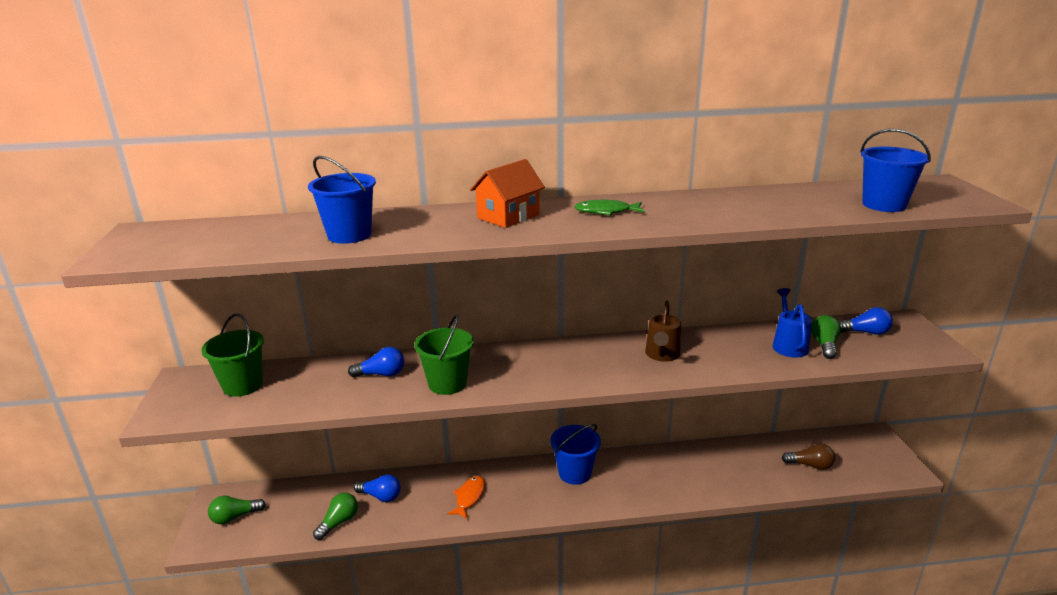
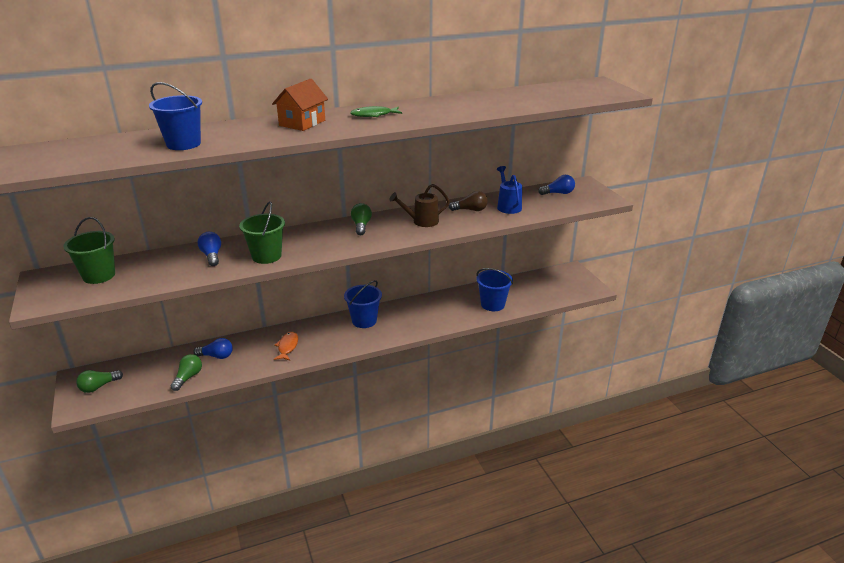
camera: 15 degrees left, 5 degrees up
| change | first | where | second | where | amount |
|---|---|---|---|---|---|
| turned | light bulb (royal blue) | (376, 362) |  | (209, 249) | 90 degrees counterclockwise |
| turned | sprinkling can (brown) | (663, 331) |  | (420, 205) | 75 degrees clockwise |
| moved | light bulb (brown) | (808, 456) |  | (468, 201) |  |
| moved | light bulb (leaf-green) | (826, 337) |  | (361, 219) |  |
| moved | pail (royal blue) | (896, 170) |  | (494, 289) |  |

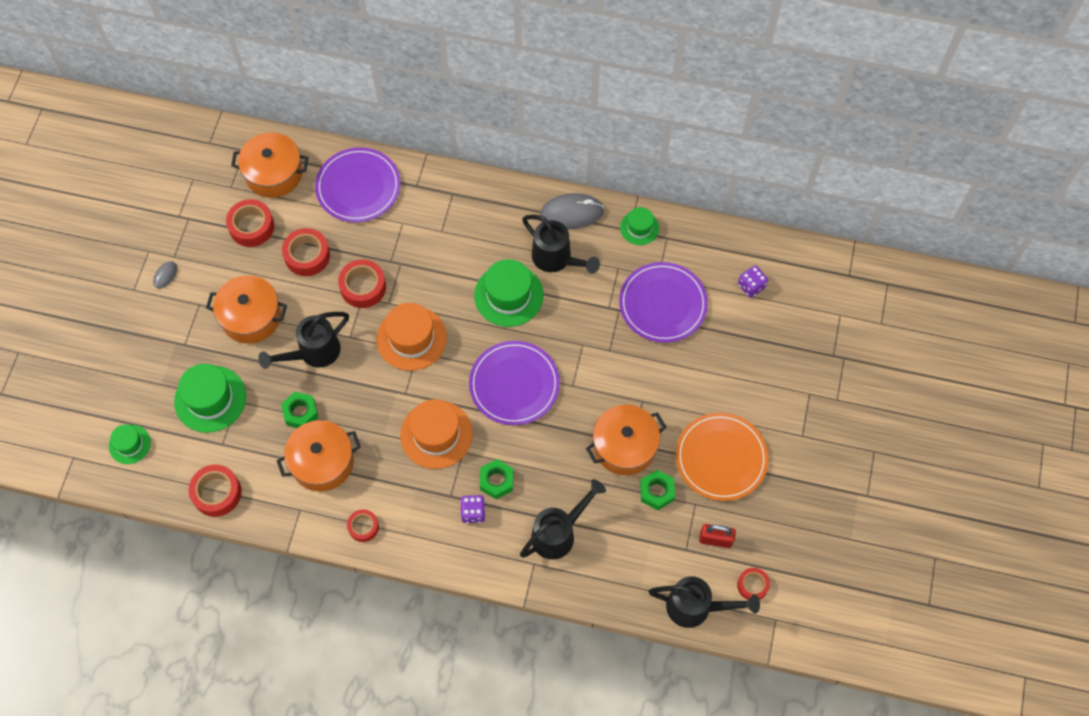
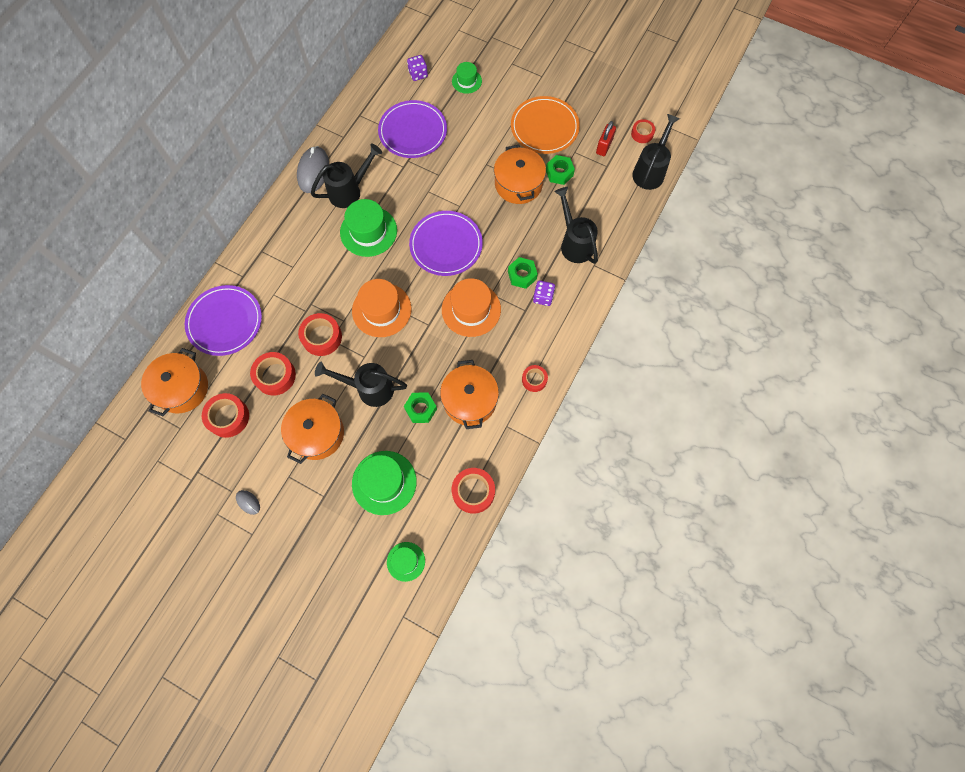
camera: 75 degrees left, 5 degrees up
| change | first | where | second | where | amount |
|---|---|---|---|---|---|
| turned | sprinkling can (ebony) | (303, 340) |  | (361, 384) | 120 degrees clockwise |
| moved | tall hat (leaf-green) | (639, 226) |  | (467, 78) |  |

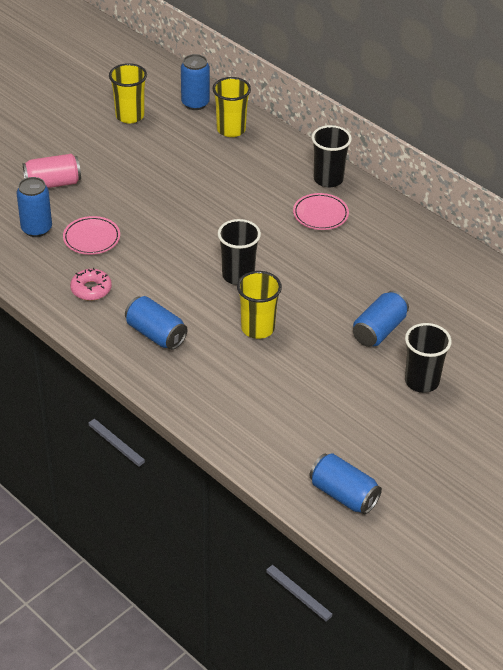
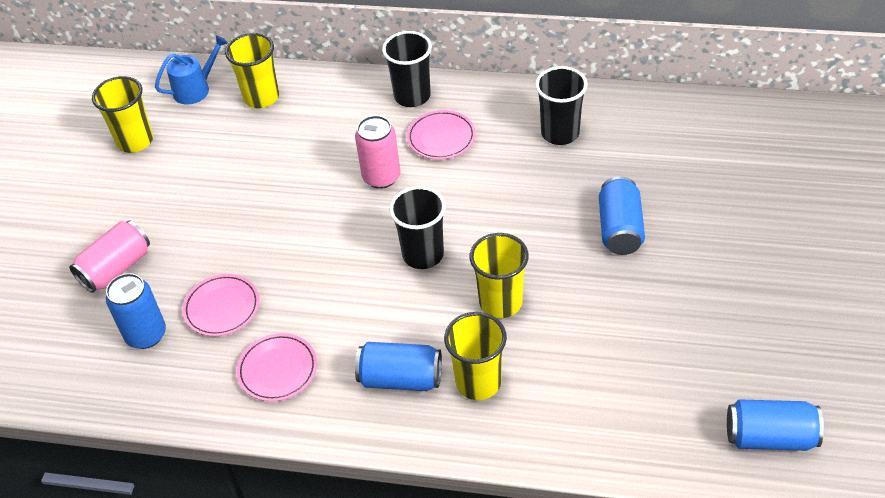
camera: 30 degrees left, 5 degrees up
| change | first | where | second | where | amount |
|---|---|---|---|---|---|
| replaced | doughnut (rosy) | (91, 284) | dinner plate (rosy) | (276, 367) |  |
| replaced | soda can (royal blue) | (195, 82) | sprinkling can (royal blue) | (191, 70) |  |
| moved | cup (ebony) | (428, 358) |  | (561, 105) |  |
| added |  |  | soda can (rosy) | (377, 152) |  |
| added |  |  | cup (yellow) | (475, 356) |  |

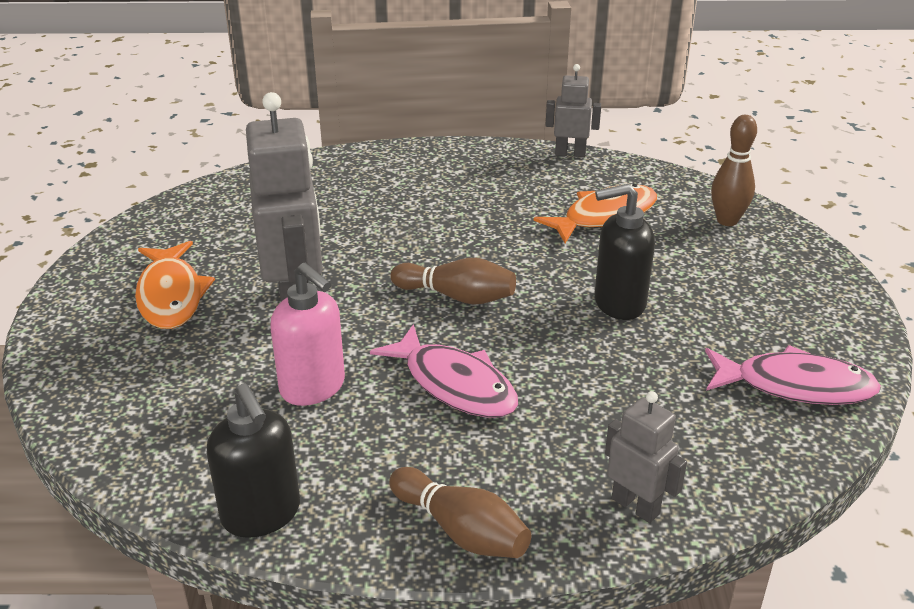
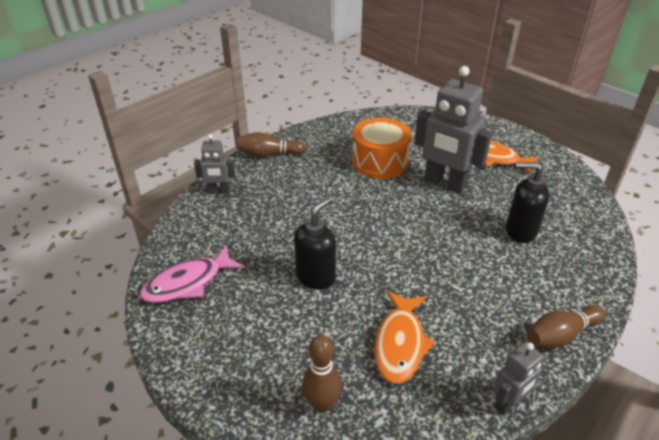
camera: 135 degrees right, 5 degrees up
| change | first | where | second | where | amount |
|---|---|---|---|---|---|
| moved | pump bottle (ebony) | (253, 461) |  | (527, 202) |  |
| replaced | pump bottle (rosy) | (307, 334) | drum (bright orange) | (381, 148) |  |
| removed | fish (rosy) | (444, 371) |  |  |  |
| moved | bowling pin (brown) | (453, 281) |  | (566, 326) |  |

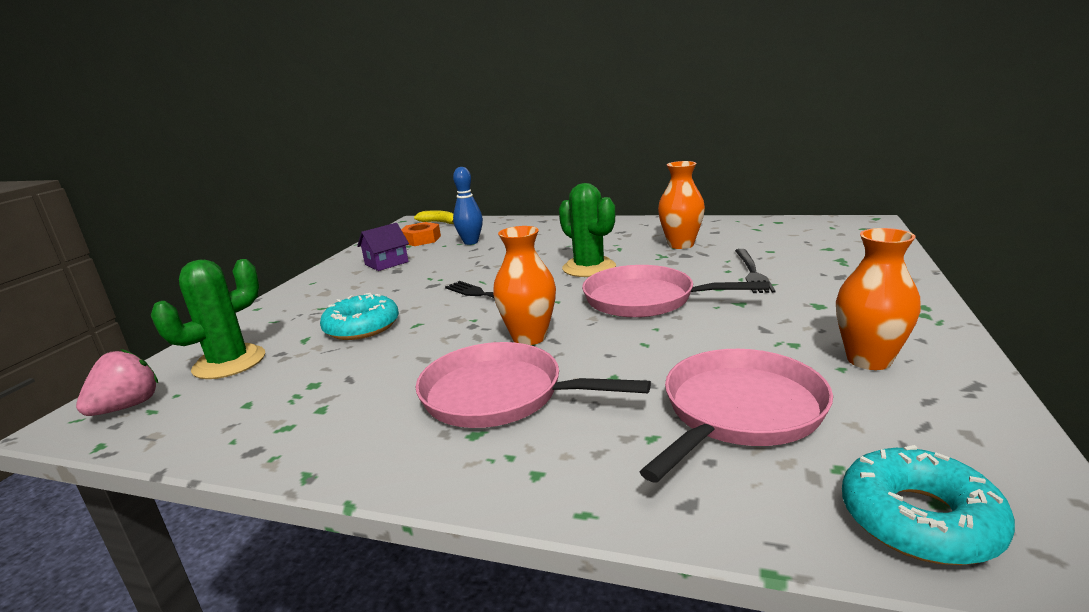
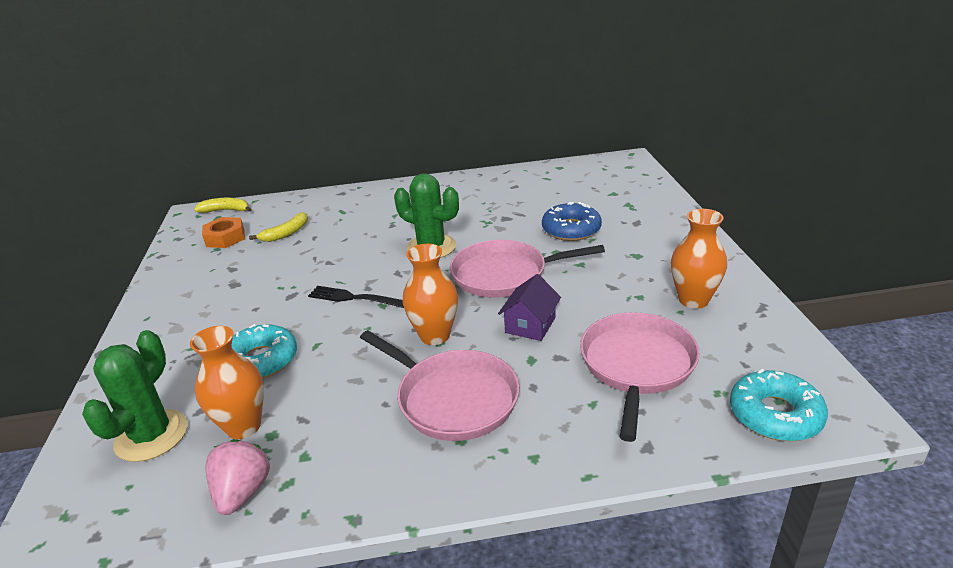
camera: 25 degrees left, 10 degrees up
| change | first | where | second | where | amount |
|---|---|---|---|---|---|
| moved | strawberry (rosy) | (117, 382) |  | (237, 477) |  |
| moved | house (royal purple) | (383, 247) |  | (529, 307) |  |
| turned | pan (rosy) | (533, 385) |  | (439, 385) | 135 degrees counterclockwise |
| replaced | bowling pin (royal blue) | (468, 206) | banana (yellow) | (278, 227) |  |
| moved | flower vase (bright orange) | (681, 205) |  | (227, 382) |  |
| replaced | fork (ebony) | (755, 271) | doughnut (royal blue) | (572, 221) |  |

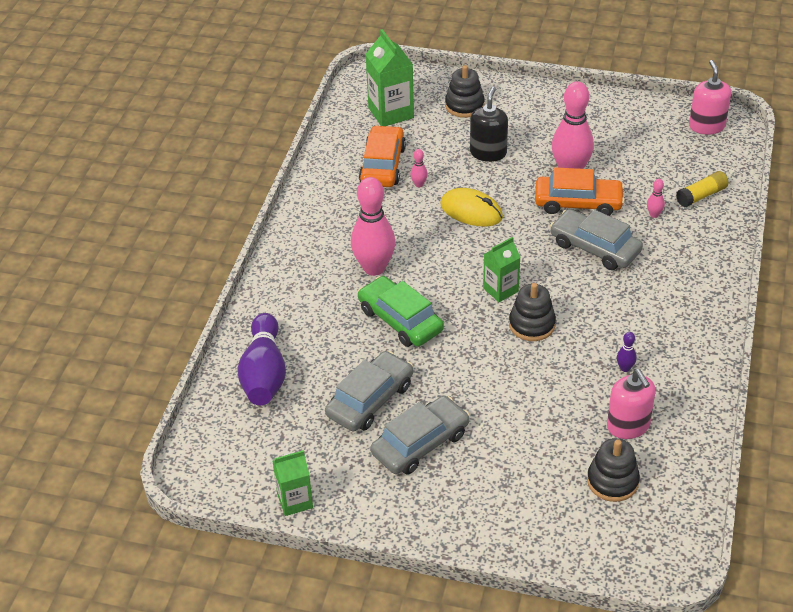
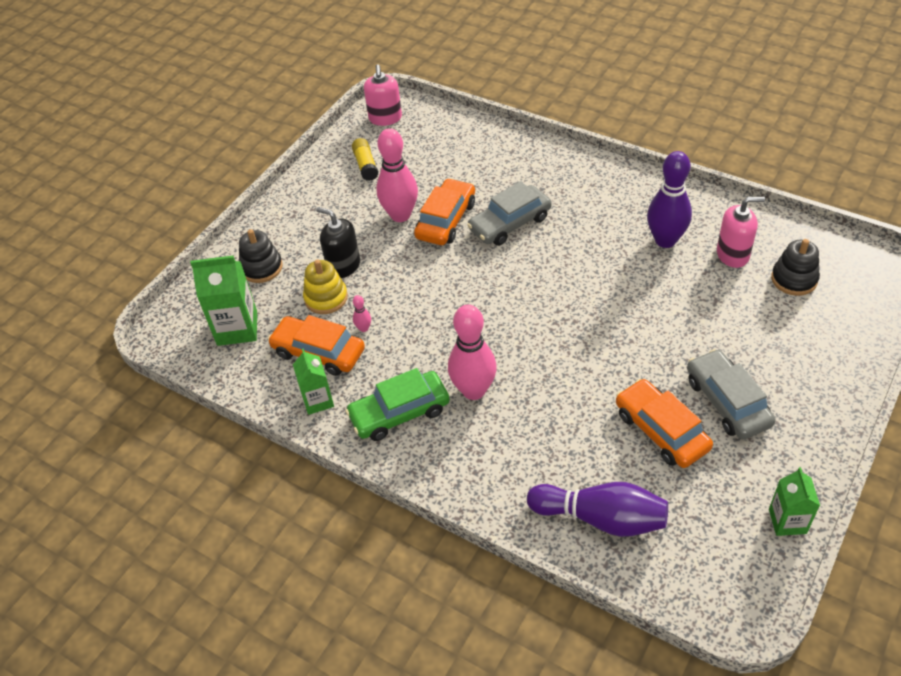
camera: 70 degrees left, 5 degrees up
| change | first | where | second | where | amount |
|---|---|---|---|---|---|
| recoloured | car (grey) | (369, 391) | car (bright orange) | (664, 423) |  |
| moved | car (leaf-green) | (401, 311) |  | (397, 404) |  |
| removed | mouse (yellow) | (471, 207) |  |  |  |
| moved | juice carton (leaf-green) | (502, 269) |  | (313, 381) |  |
| removed | stacking toy (ebony) | (532, 312) |  |  |  |
| resized | bowling pin (royal purple) | (627, 352) |  | (669, 199) | x2.44 |
| removed | bowling pin (rosy) | (656, 198) |  |  |  |
| moved | stick of glue (yellow) | (702, 189) |  | (365, 159) |  |
| turned | pump bottle (rosy) | (710, 97) |  | (383, 95) | 105 degrees counterclockwise |
| added |  |  | stacking toy (yellow) | (325, 287) |  |

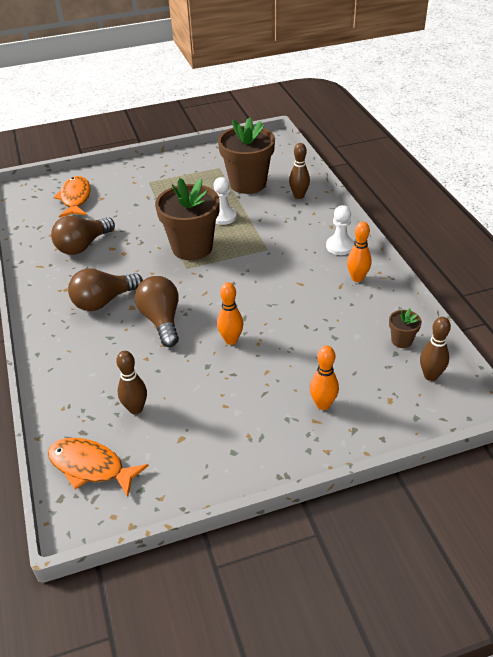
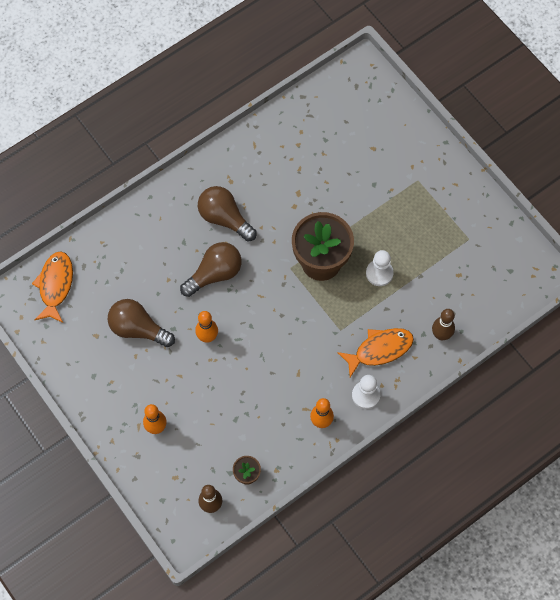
camera: 70 degrees right, 25 degrees up
| change | first | where | second | where | amount |
|---|---|---|---|---|---|
| moved | light bulb (brown) | (83, 235) |  | (141, 323) |  |
| moved | fish (bright orange) | (72, 197) |  | (375, 352) |  |
| removed | bowling pin (brown) | (131, 383) |  |  |  |
| removed | flower pot (brown) | (246, 155) |  |  |  |

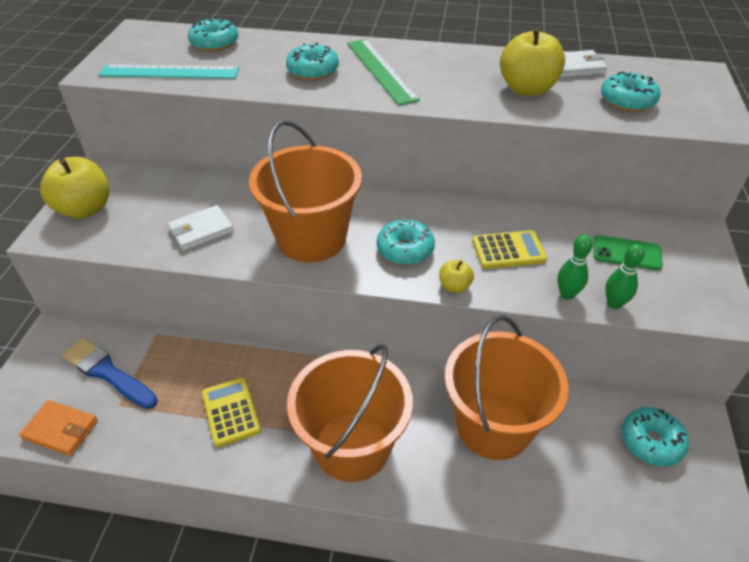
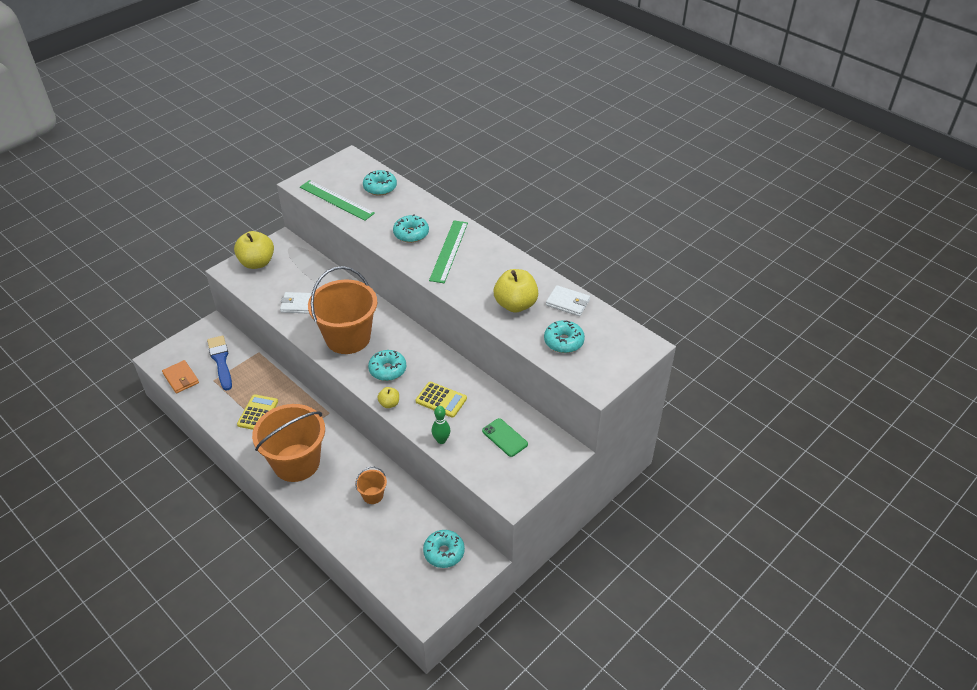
camera: 35 degrees right, 0 degrees up
| change | first | where | second | where | amount |
|---|---|---|---|---|---|
| recoloured | ruler (turquoise) | (169, 71) | ruler (leaf-green) | (337, 200) |  |
| resized | pail (bright orange) | (507, 387) |  | (371, 485) | x0.43 |
| removed | bowling pin (leaf-green) | (625, 276) |  |  |  |

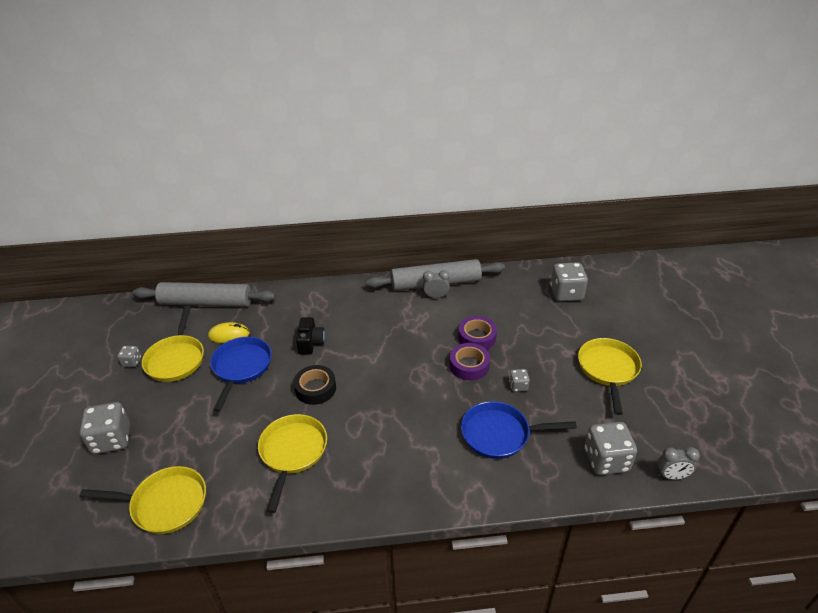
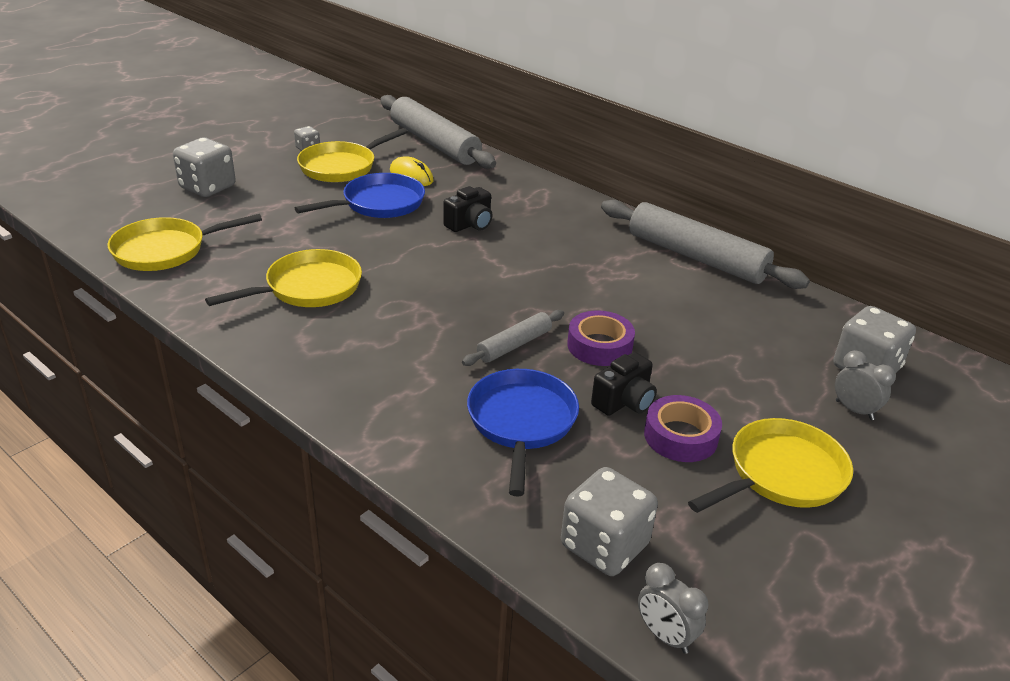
camera: 45 degrees right, 5 degrees down
| change | first | where | second | where | amount |
|---|---|---|---|---|---|
| turned | pan (yellow) | (143, 500) |  | (185, 242) | 105 degrees clockwise |
| removed | sticky tape (ebony) | (315, 385) |  |  |  |
| moved | bedside clock (grey) | (436, 284) |  | (865, 385) |  |
| moved | sticky tape (royal purple) | (477, 333) |  | (683, 428) |  |
| turned | pan (royal blue) | (519, 430) |  | (523, 433) | 45 degrees clockwise |
| replaced | dice (grey) | (519, 380) | camera (ebony) | (624, 384) |  |
| added |  |  | rolling pin (grey) | (513, 338) |  |

